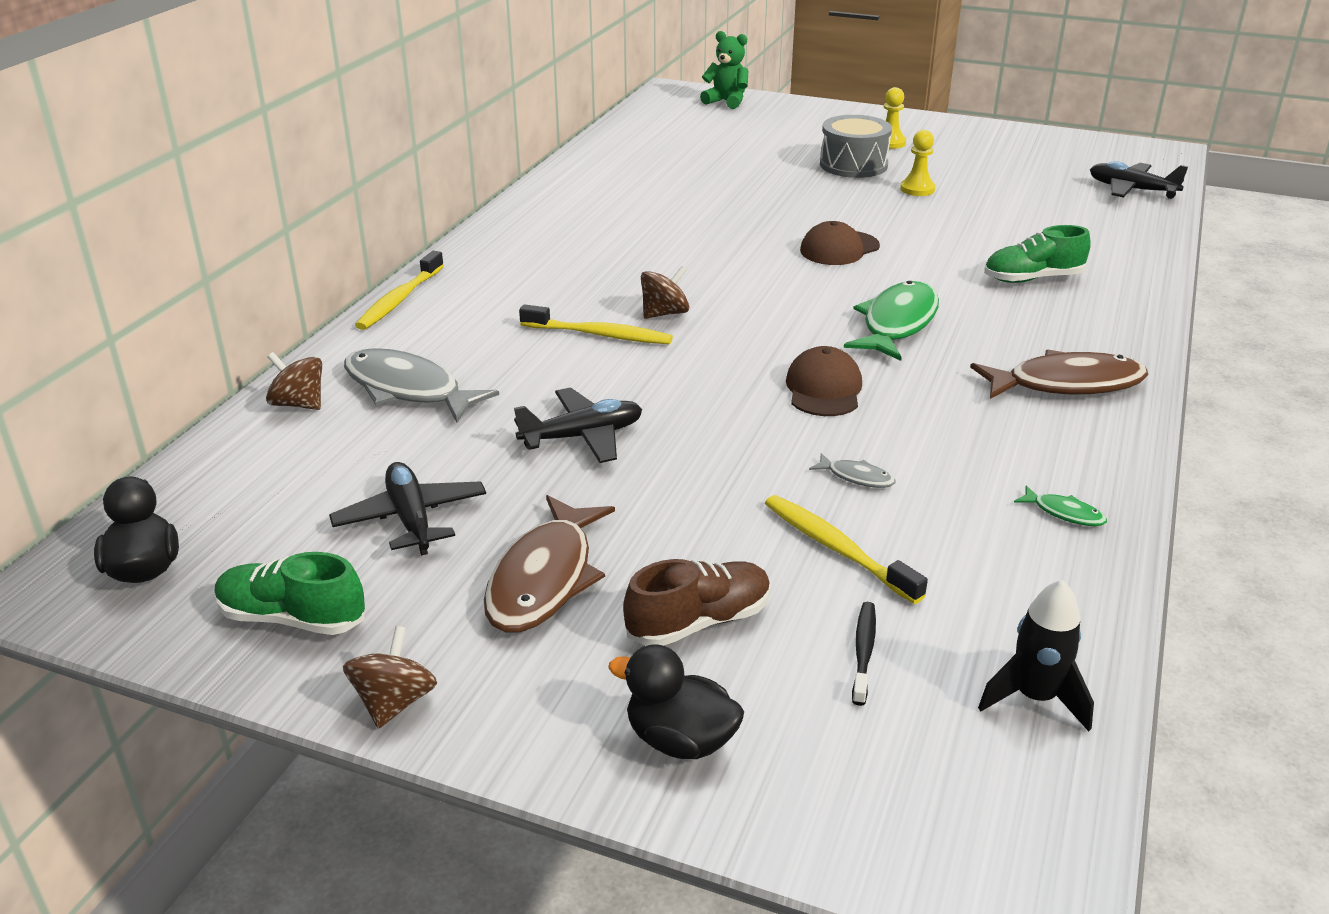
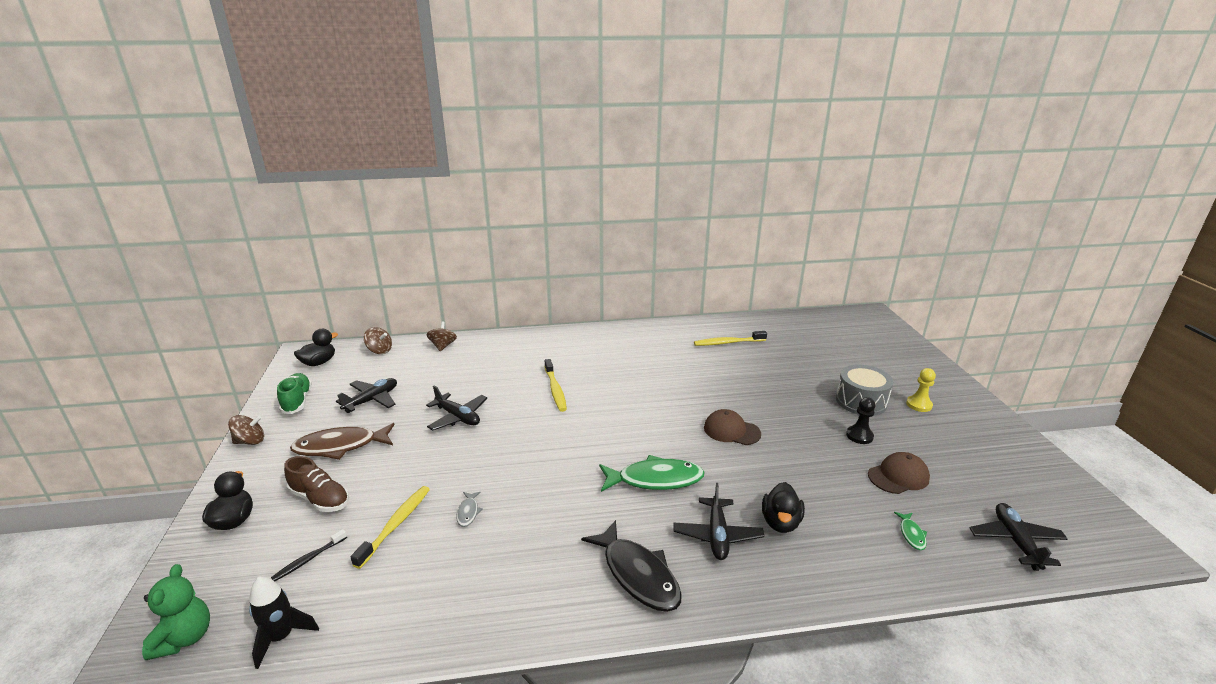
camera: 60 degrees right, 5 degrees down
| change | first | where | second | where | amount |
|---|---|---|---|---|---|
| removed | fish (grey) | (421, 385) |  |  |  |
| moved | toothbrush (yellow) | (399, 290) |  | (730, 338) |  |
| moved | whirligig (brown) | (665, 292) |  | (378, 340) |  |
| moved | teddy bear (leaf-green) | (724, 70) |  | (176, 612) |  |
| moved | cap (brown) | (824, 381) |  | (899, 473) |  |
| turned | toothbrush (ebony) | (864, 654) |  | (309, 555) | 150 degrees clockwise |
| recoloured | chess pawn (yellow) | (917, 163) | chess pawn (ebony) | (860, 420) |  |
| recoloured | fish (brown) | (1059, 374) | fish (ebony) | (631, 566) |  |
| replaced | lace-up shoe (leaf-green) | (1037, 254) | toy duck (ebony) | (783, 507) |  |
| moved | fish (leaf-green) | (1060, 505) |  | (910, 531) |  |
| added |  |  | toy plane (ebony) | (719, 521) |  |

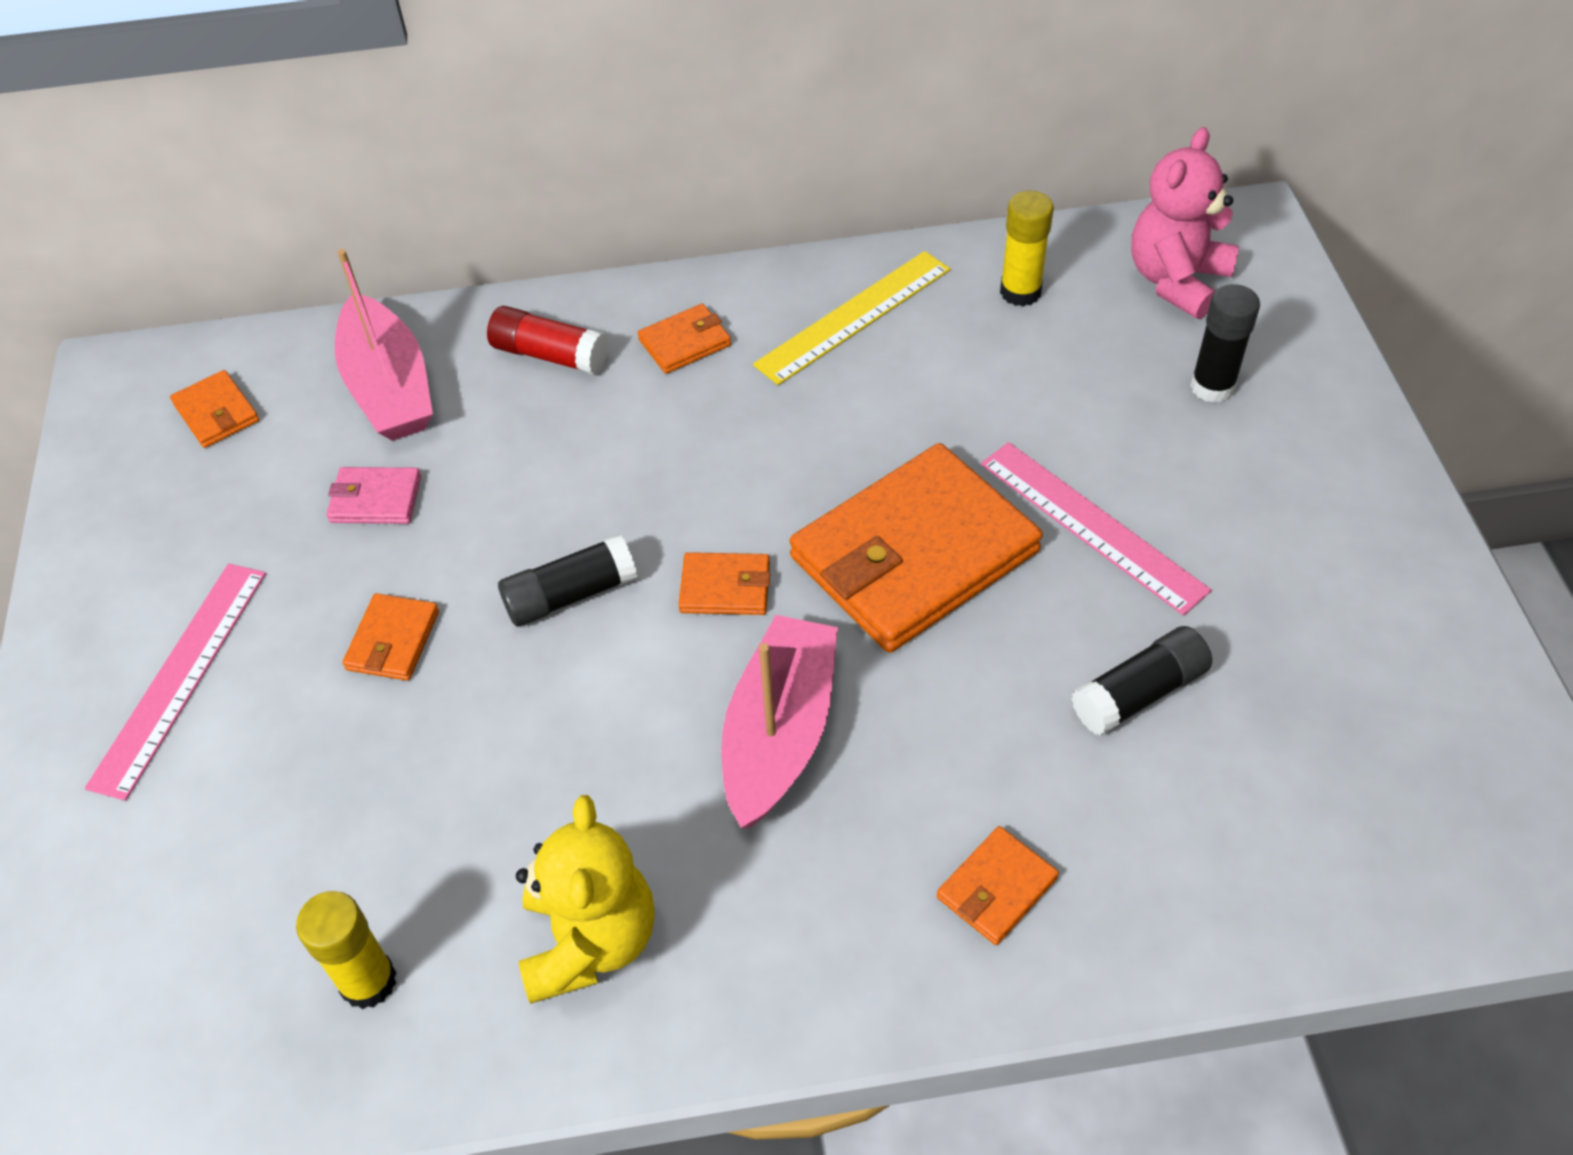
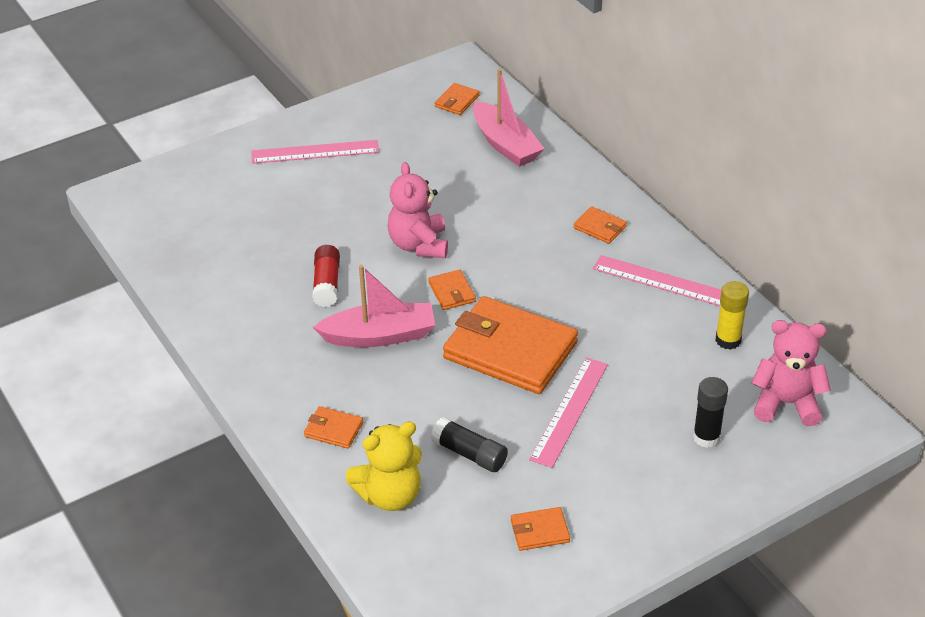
camera: 65 degrees right, 10 degrees down
| change | first | where | second | where | amount |
|---|---|---|---|---|---|
| removed | stick of glue (yellow) | (346, 950) |  |  |  |
| removed | billfold (rosy) | (374, 495) |  |  |  |
| turned | sailboat (rosy) | (384, 345) |  | (509, 118) | 75 degrees counterclockwise |
| moved | billfold (bright orange) | (390, 637) |  | (540, 529) |  |
| moved | stick of glue (scarlet) | (548, 340) |  | (326, 276) |  |
| replaced | stick of glue (ebony) | (568, 580) | teddy bear (rosy) | (418, 210) |  |
| moved | teddy bear (yellow) | (585, 899) |  | (384, 466) |  |
| recoloured | ruler (yellow) | (851, 318) | ruler (rosy) | (657, 280) |  |

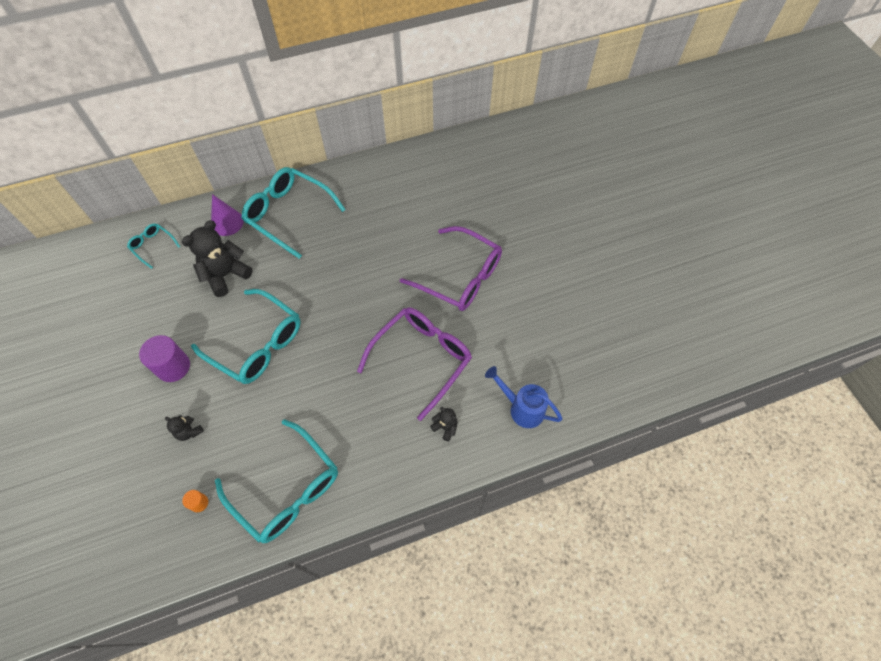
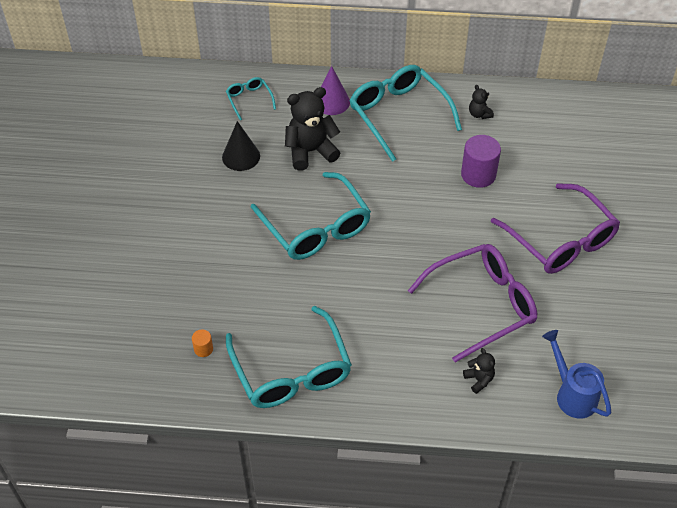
camera: 25 degrees right, 10 degrees down
| change | first | where | second | where | amount |
|---|---|---|---|---|---|
| moved | solid cylinder (royal purple) | (164, 358) |  | (481, 161) |  |
| moved | teddy bear (ebony) | (184, 428) |  | (481, 102) |  |
| added |  |  | solid cone (ebony) | (241, 146) |  |

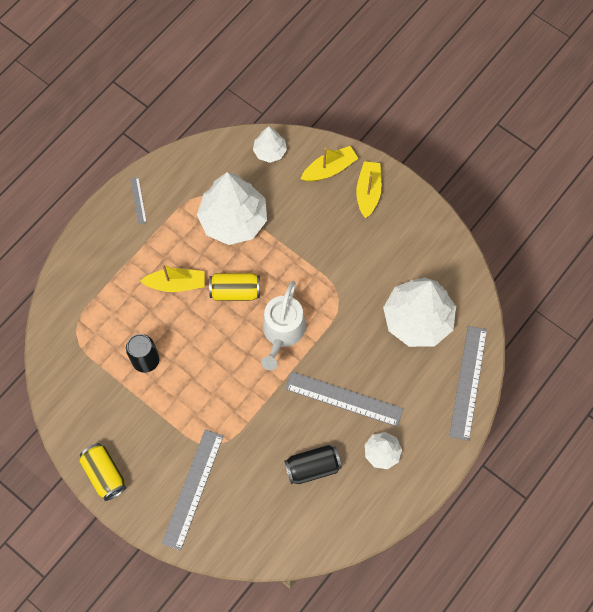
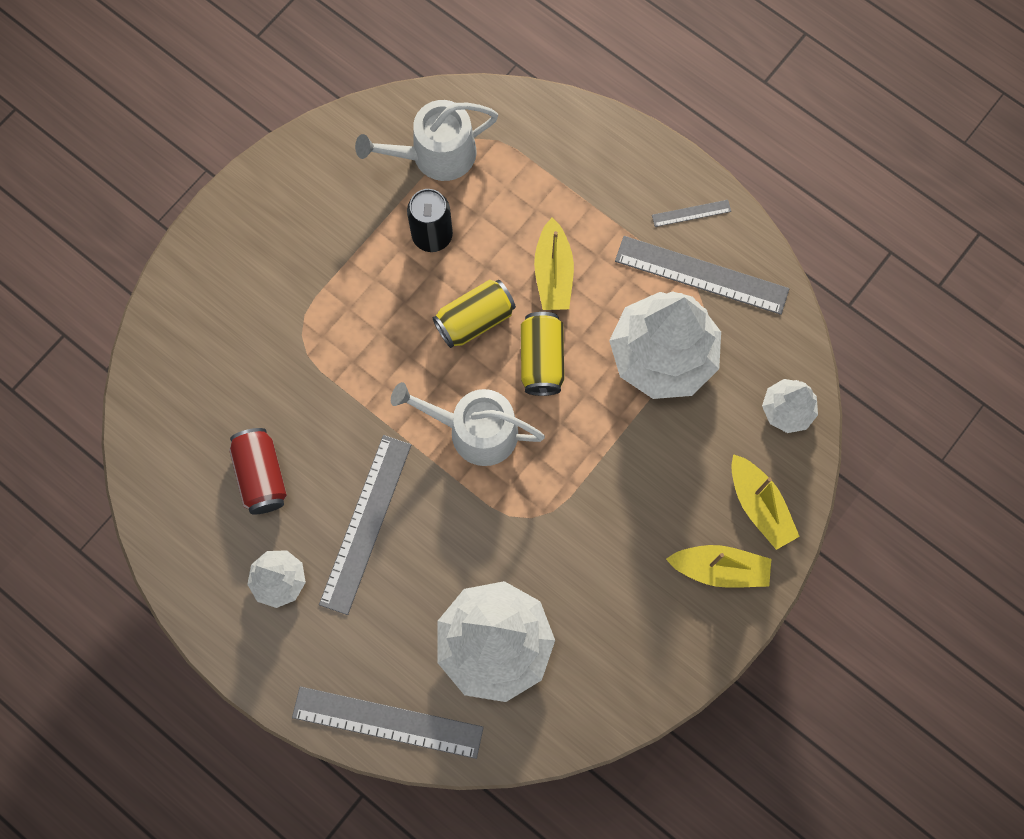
camera: 90 degrees right, 5 degrees up
| change | first | where | second | where | amount |
|---|---|---|---|---|---|
| moved | soda can (yellow) | (103, 472) |  | (474, 314) |  |
| moved | ruler (grey) | (193, 490) |  | (702, 275) |  |
| recoloured | soda can (ebony) | (313, 464) | soda can (scarlet) | (258, 471) |  |
| added |  |  | sprinkling can (pure white) | (426, 140) |  |

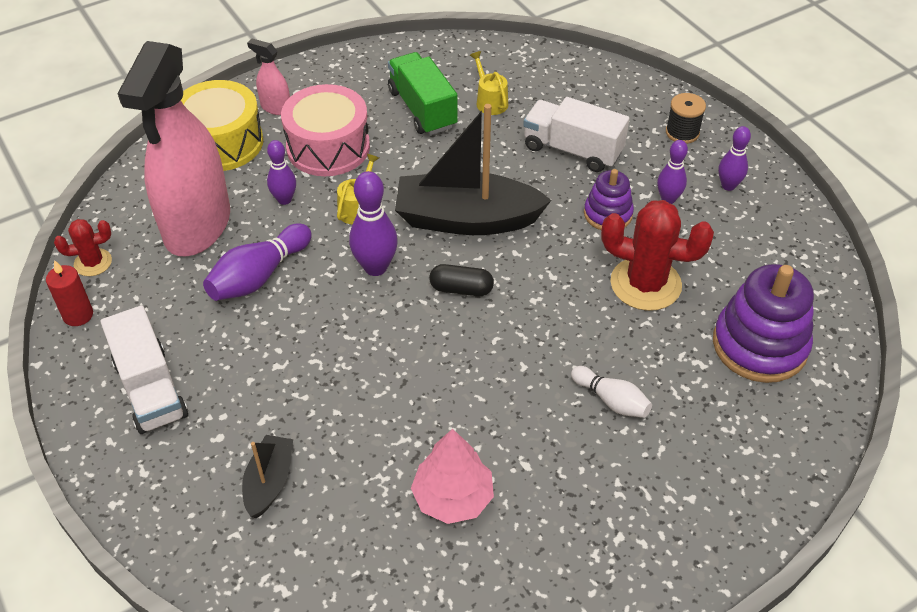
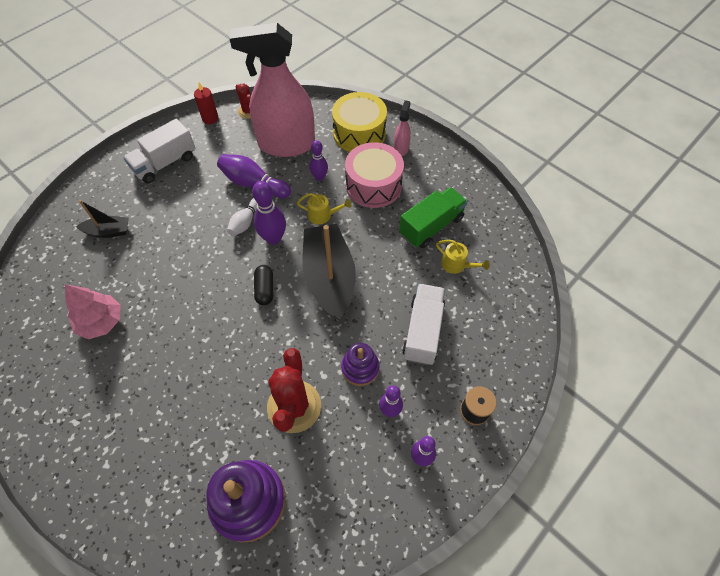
camera: 75 degrees right, 10 degrees up
| change | first | where | second | where | amount |
|---|---|---|---|---|---|
| turned | sprinkling can (yellow) | (489, 83) |  | (463, 257) | 75 degrees clockwise |
| moved | bowling pin (pure white) | (611, 392) |  | (242, 217) |  |

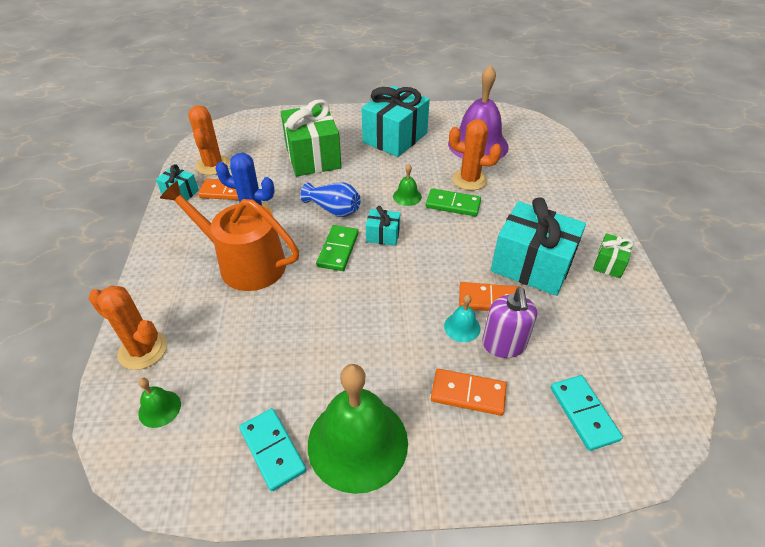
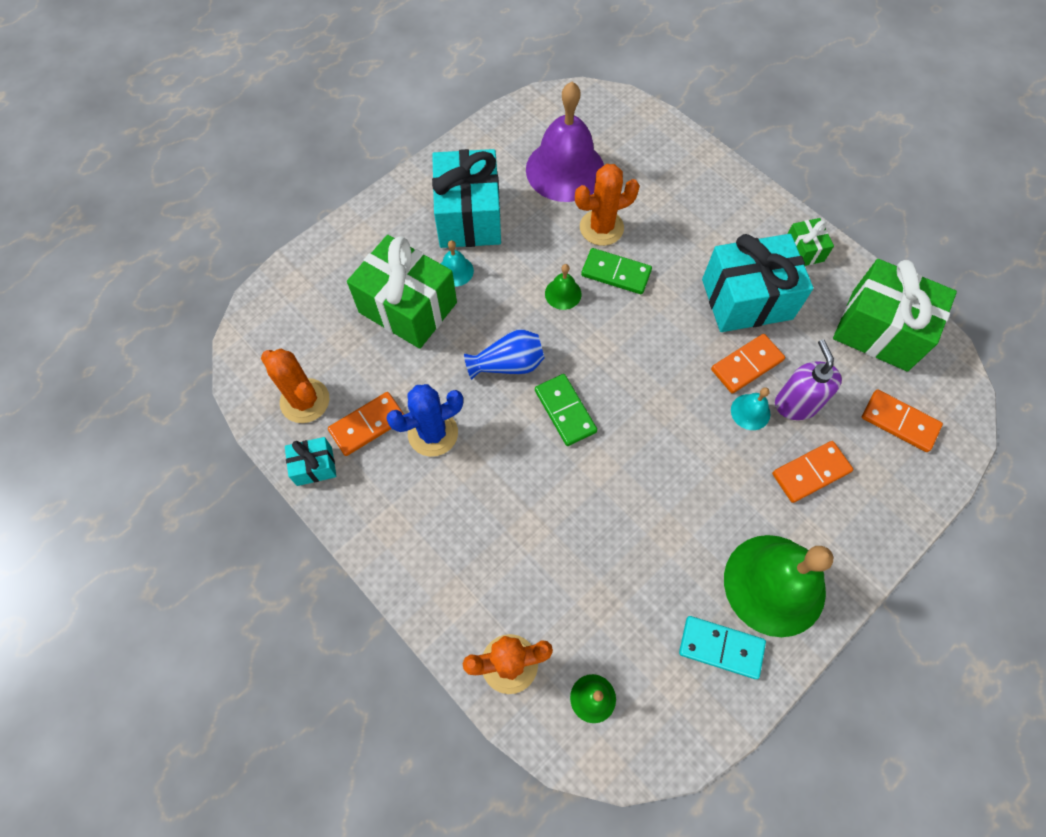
camera: 40 degrees left, 20 degrees up
| change | first | where | second | where | amount |
|---|---|---|---|---|---|
| removed | sprinkling can (bright orange) | (229, 236) |  |  |  |
| removed | gift (turquoise) | (383, 226) |  |  |  |
| turned | domino tile (leaf-green) | (453, 202) |  | (616, 271) | 45 degrees clockwise |
| turned | pump bottle (royal purple) | (509, 322) |  | (808, 379) | 150 degrees counterclockwise |
| recoloured | domino tile (turquoise) | (587, 413) | domino tile (bright orange) | (902, 421) |  |
| added |  |  | bell (turquoise) | (457, 263) |  |
| added |  |  | gift (leaf-green) | (895, 315) |  |

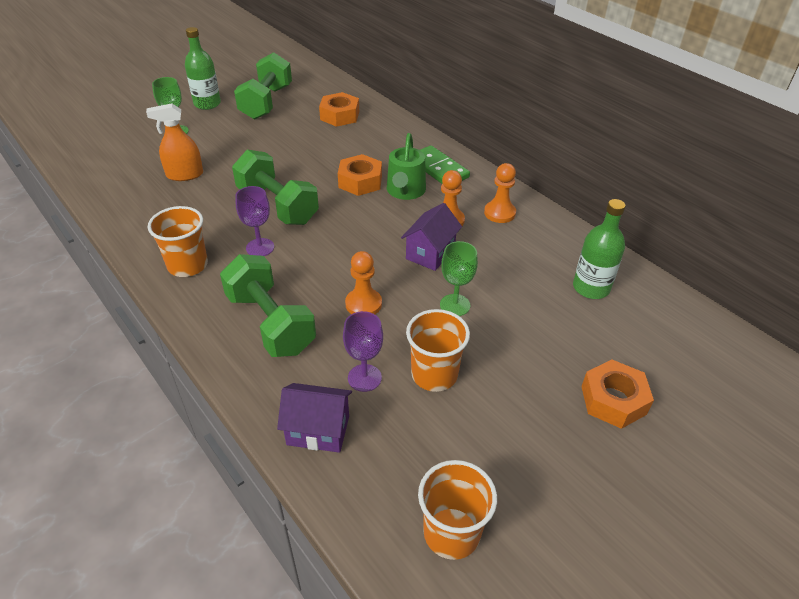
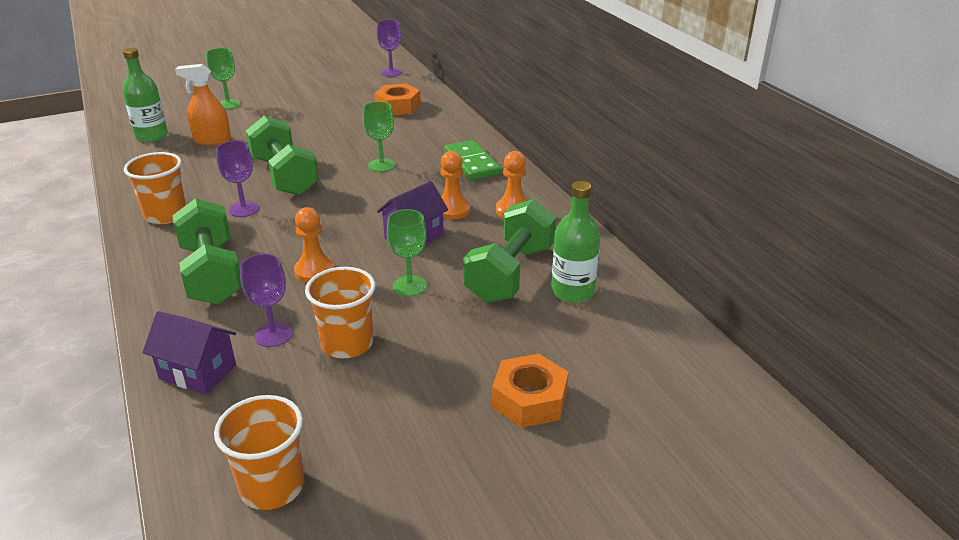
camera: 15 degrees right, 10 degrees down
| change | first | where | second | where | amount |
|---|---|---|---|---|---|
| moved | flask (leaf-green) | (203, 68) |  | (145, 95) |  |
| moved | hand weight (leaf-green) | (263, 86) |  | (510, 251) |  |
| replaced | hex nut (bright orange) | (360, 175) | wine glass (leaf-green) | (379, 137) |  |
| removed | sprinkling can (leaf-green) | (406, 166) |  |  |  |
| added |  |  | wine glass (royal purple) | (389, 48) |  |

